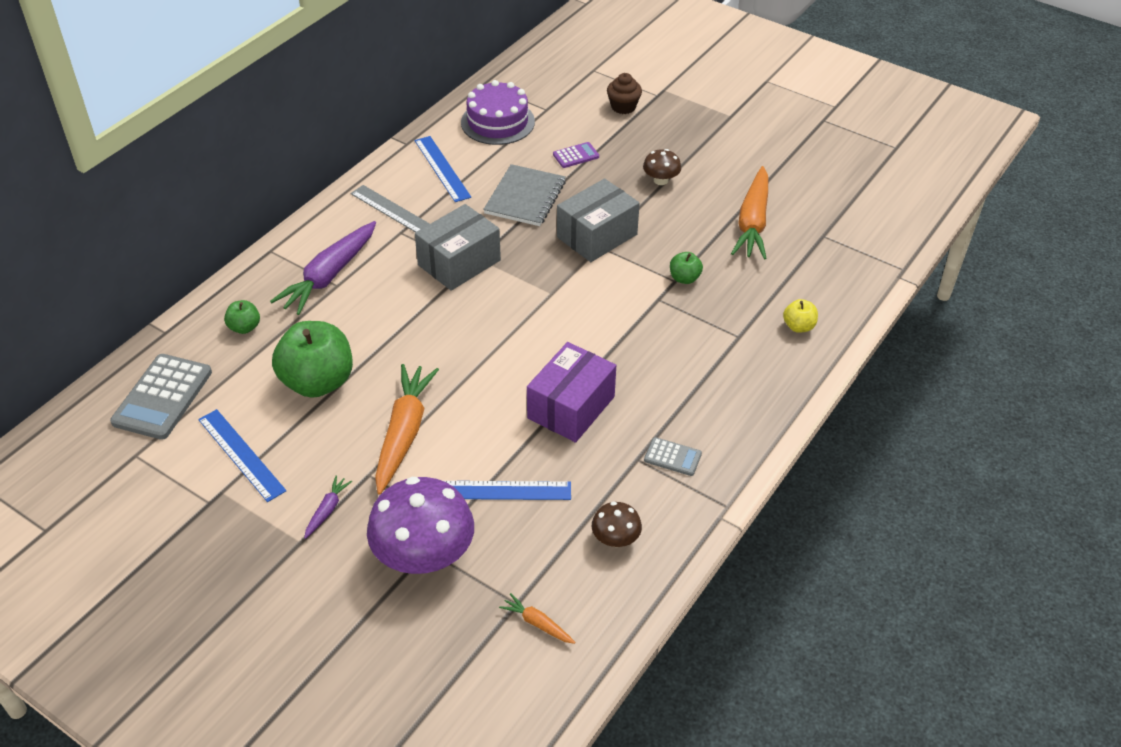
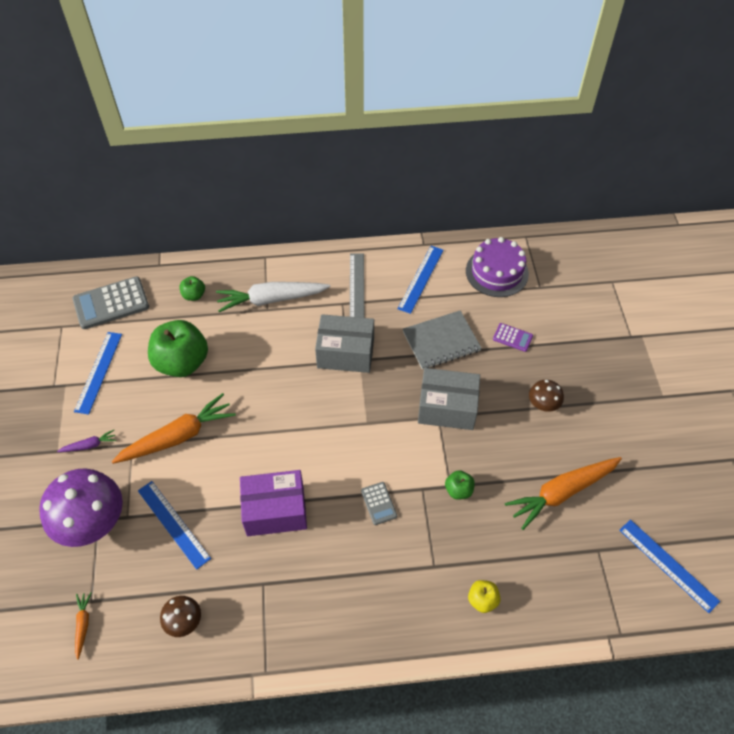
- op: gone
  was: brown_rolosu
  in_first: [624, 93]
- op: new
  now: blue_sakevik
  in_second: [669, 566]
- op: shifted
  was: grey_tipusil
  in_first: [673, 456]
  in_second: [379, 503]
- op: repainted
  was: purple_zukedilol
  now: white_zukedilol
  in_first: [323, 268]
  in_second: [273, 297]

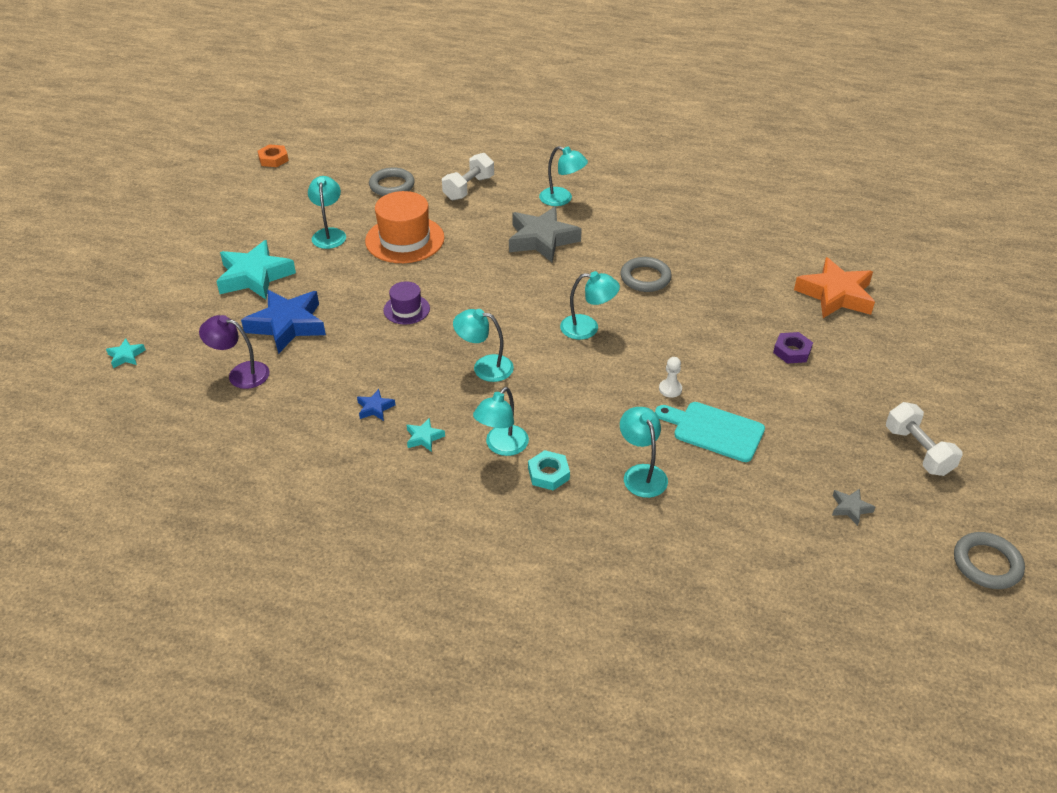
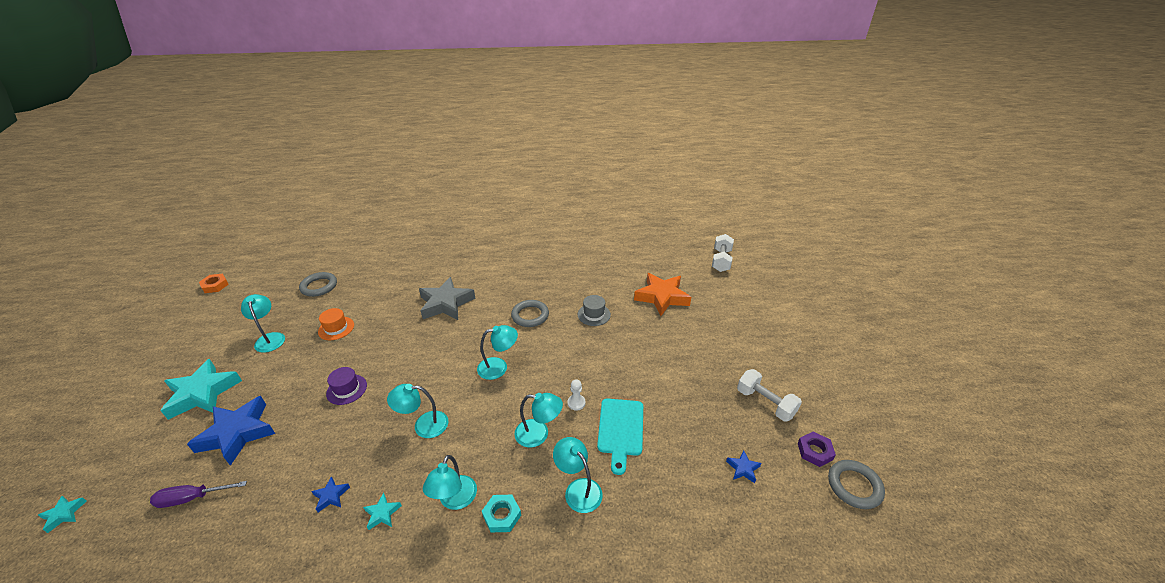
- op: new
  now: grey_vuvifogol
  in_second: [594, 310]
- op: shifted
  was: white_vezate
  in_first: [468, 176]
  in_second: [723, 253]
- op: shifted
  was: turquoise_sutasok
  in_first: [563, 176]
  in_second: [538, 420]
- op: shifted
  was: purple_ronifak
  in_first: [793, 348]
  in_second: [817, 449]
- op: swapped
  was: purple_sutasok
  now: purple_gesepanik
  in_first: [234, 352]
  in_second: [198, 494]
- op: repainted
  was: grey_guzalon
  now: blue_guzalon
  in_first: [853, 507]
  in_second: [743, 466]
- op: rotated
  was: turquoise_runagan
  in_first: [710, 432]
  in_second: [620, 436]
  clockwise: -90
- op: scaled
  was: orange_vuvifogol
  in_first: [405, 227]
  in_second: [336, 324]
  ratio: 0.54

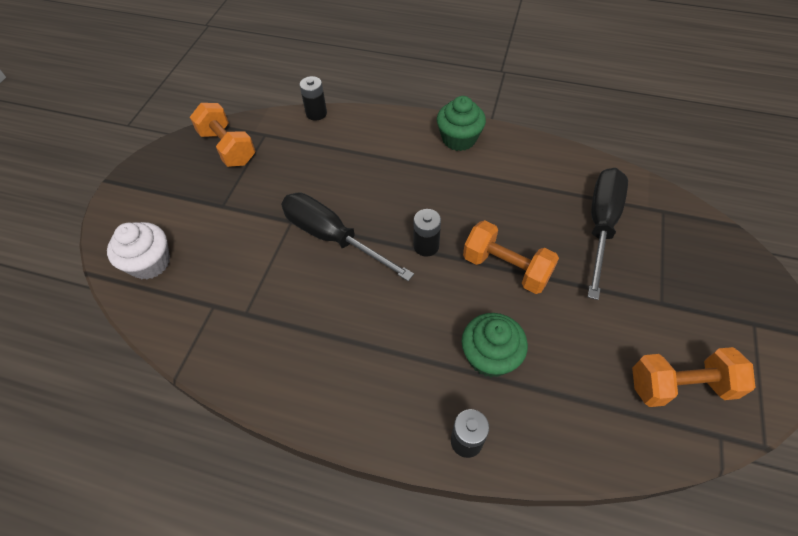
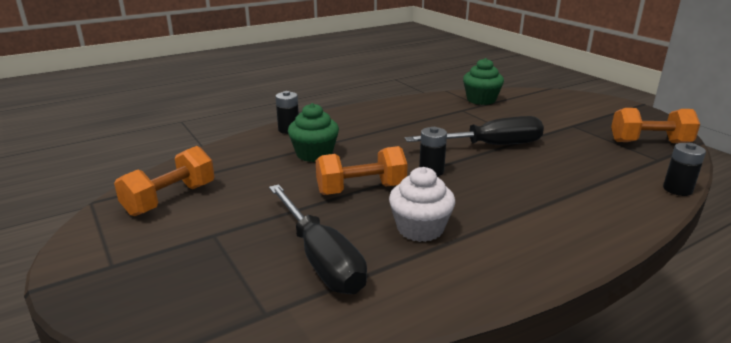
- op: shifted
  was: white_rolosu
  in_first: [138, 250]
  in_second: [422, 204]
- op: shifted
  was: green_rolosu
  in_first: [461, 123]
  in_second: [483, 81]

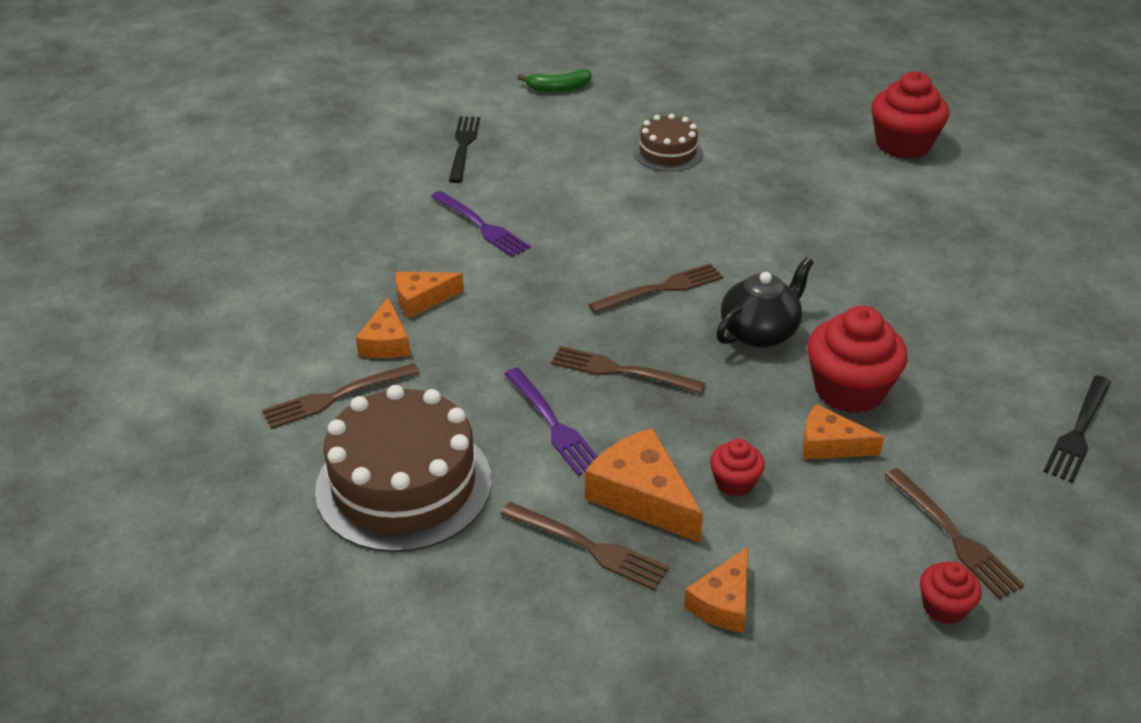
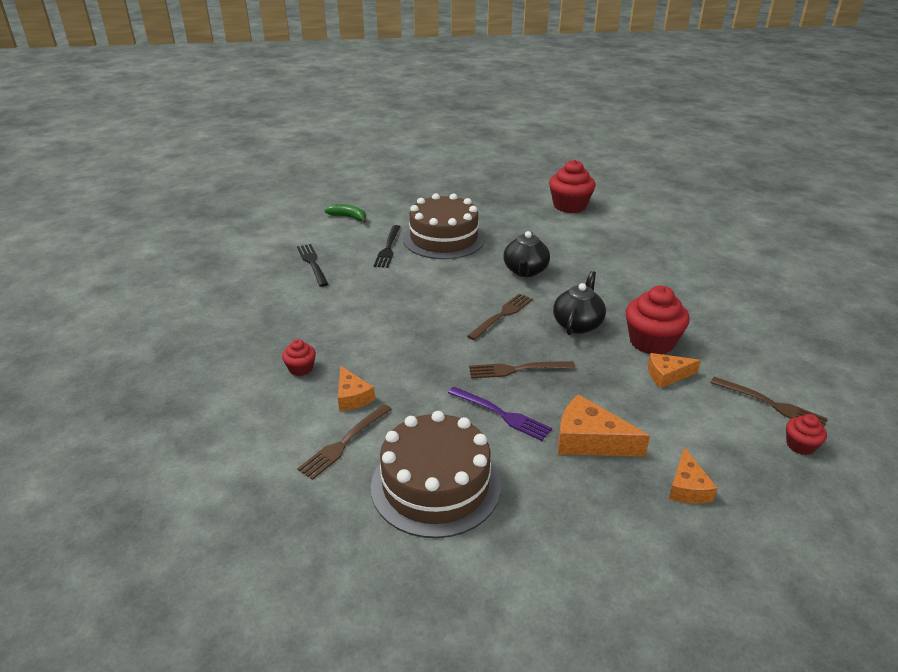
- op: gone
  was: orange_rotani
  in_first: [429, 295]
- op: gone
  was: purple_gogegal
  in_first: [481, 224]
- op: gone
  was: brown_gogegal
  in_first: [585, 546]
- op: new
  now: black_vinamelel
  in_second: [526, 254]
- op: shifted
  was: red_rolosu
  in_first: [737, 467]
  in_second: [299, 357]
- op: shifted
  was: black_gogegal
  in_first: [1077, 429]
  in_second: [387, 246]
- op: rotated
  was: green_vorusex
  in_first: [554, 81]
  in_second: [345, 213]
  clockwise: -120
- op: scaled
  was: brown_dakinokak
  in_first: [668, 142]
  in_second: [444, 226]
  ratio: 1.83

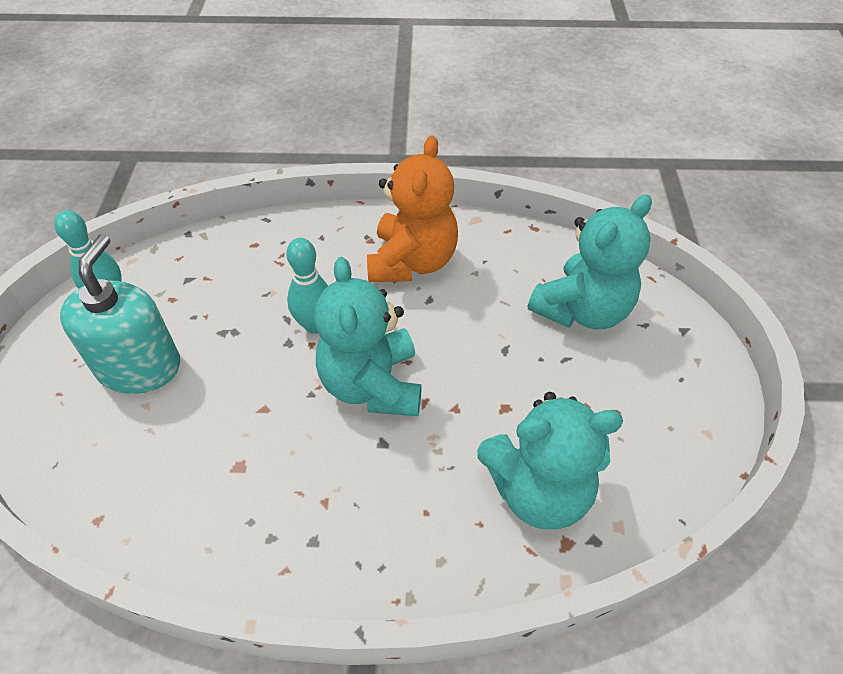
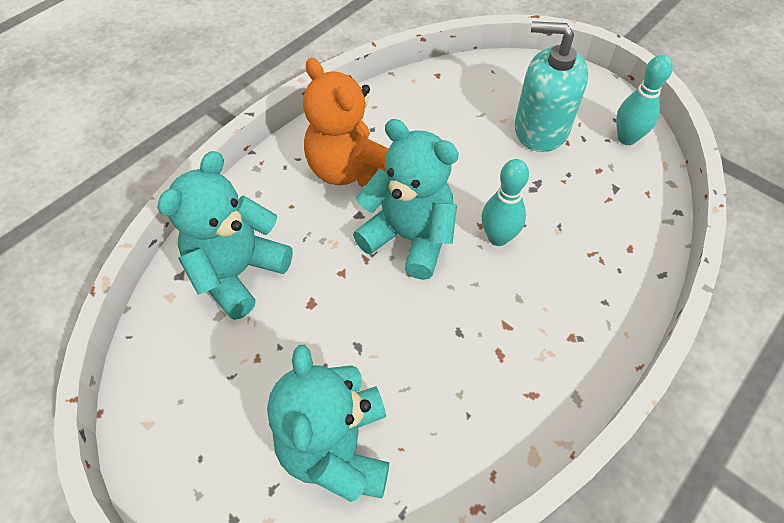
- op: shifted
  was: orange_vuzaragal
  in_first: [412, 208]
  in_second: [346, 122]
- op: rotated
  was: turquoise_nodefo
  in_first: [120, 314]
  in_second: [551, 86]
  clockwise: 150

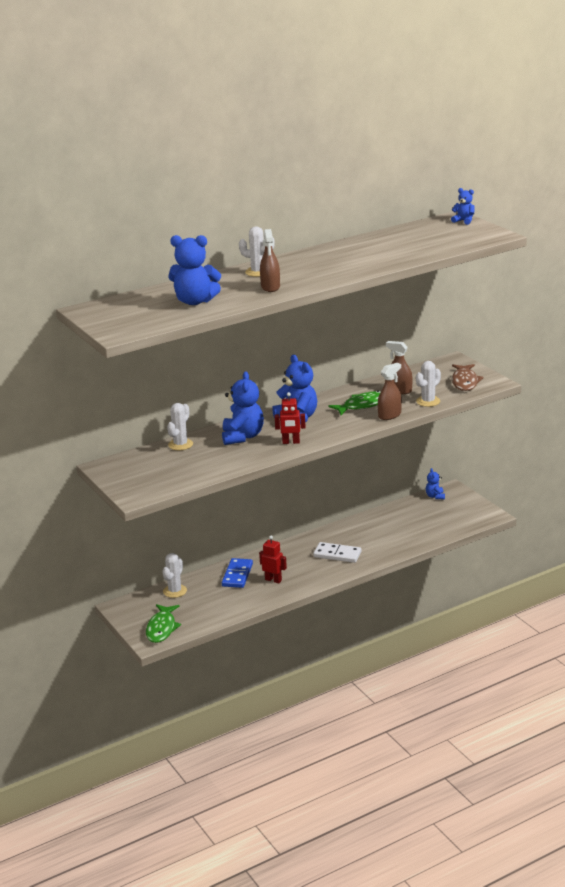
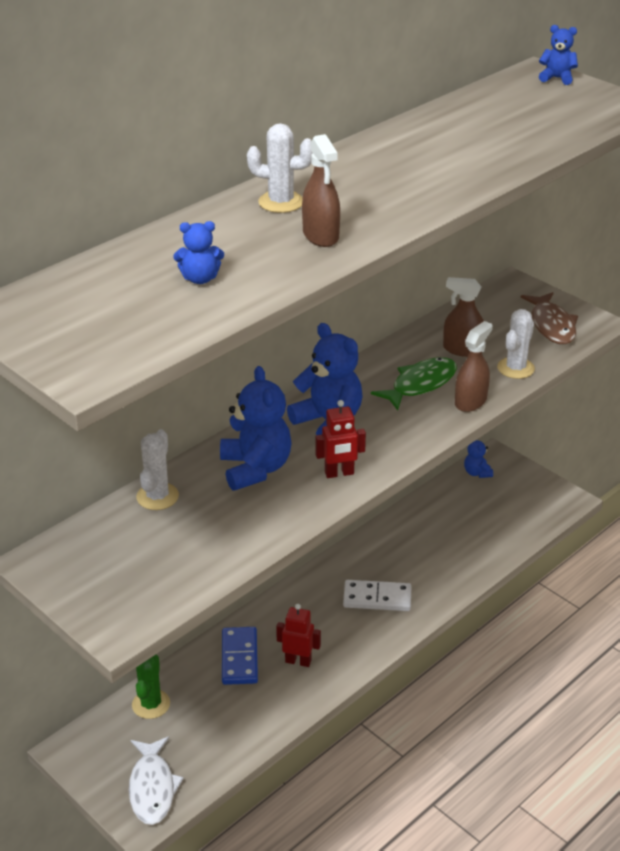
- op: repainted
  was: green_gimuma
  now: white_gimuma
  in_first: [163, 623]
  in_second: [156, 781]
- op: repainted
  was: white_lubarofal
  now: green_lubarofal
  in_first: [174, 575]
  in_second: [151, 687]
- op: scaled
  was: blue_vuzaragal
  in_first: [194, 270]
  in_second: [198, 252]
  ratio: 0.51

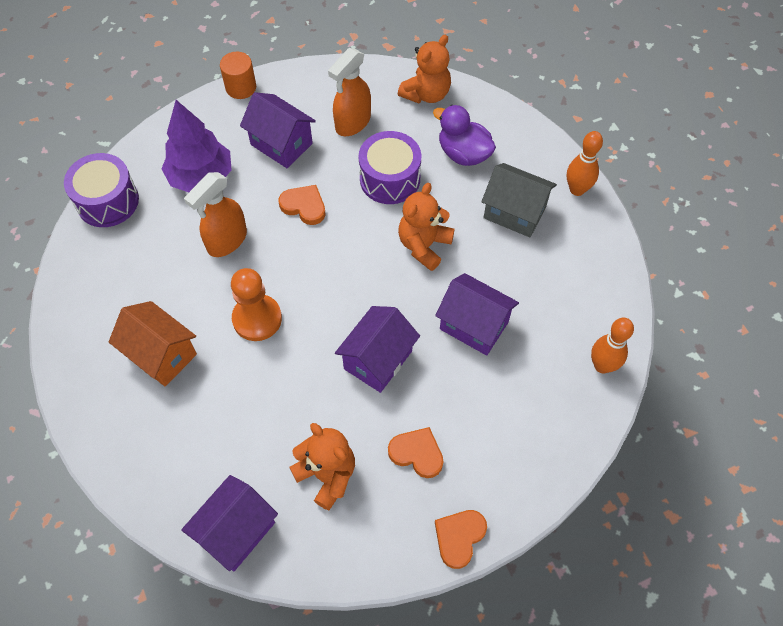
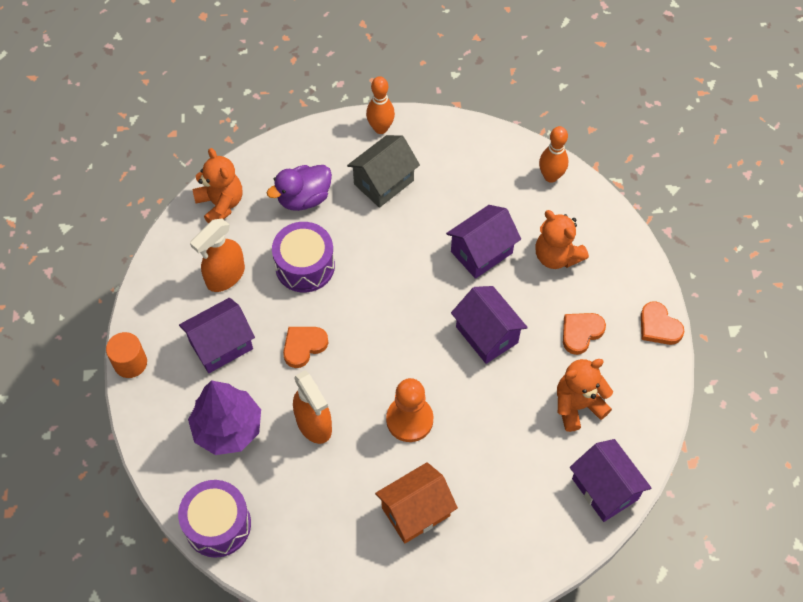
- op: shifted
  was: orange_vuzaragal
  in_first: [426, 227]
  in_second: [562, 239]
- op: rotated
  was: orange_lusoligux
  in_first: [349, 92]
  in_second: [217, 255]
  clockwise: 75

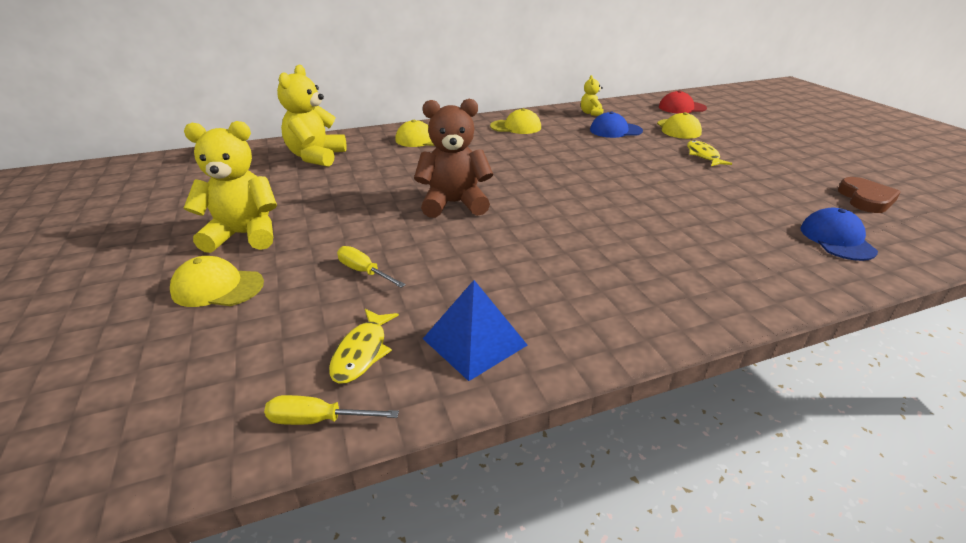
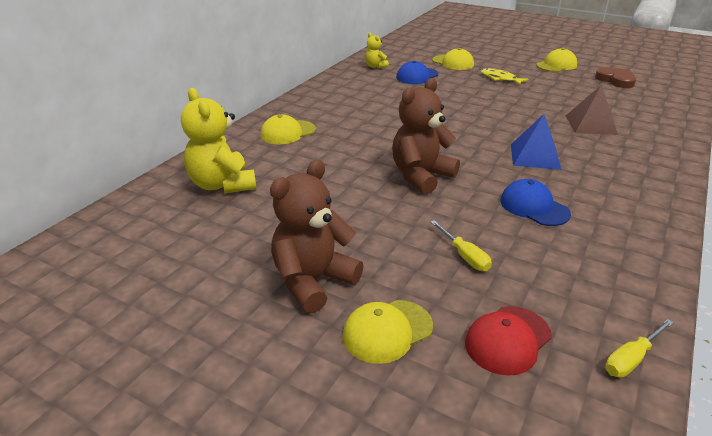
- op: gone
  was: yellow_gimuma
  in_first: [364, 346]
- op: new
  now: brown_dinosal
  in_second: [592, 110]
- op: shifted
  was: blue_dinosal
  in_first: [475, 330]
  in_second: [536, 142]
- op: shifted
  was: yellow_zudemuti
  in_first: [515, 121]
  in_second: [556, 60]
- op: shifted
  was: red_zudemuti
  in_first: [683, 101]
  in_second: [508, 341]
- op: shifted
  was: blue_zudemuti
  in_first: [839, 234]
  in_second: [535, 202]
- op: repainted
  was: yellow_vuzaragal
  now: brown_vuzaragal
  in_first: [230, 187]
  in_second: [316, 236]
- op: rotated
  was: yellow_gesepanik
  in_first: [371, 267]
  in_second: [461, 245]
  clockwise: -120

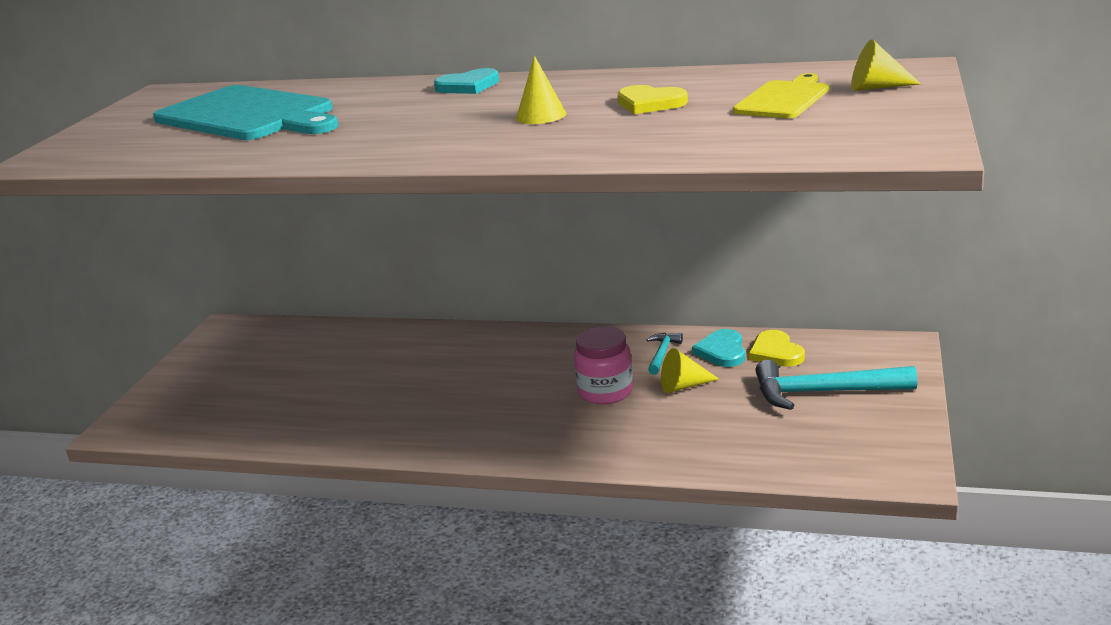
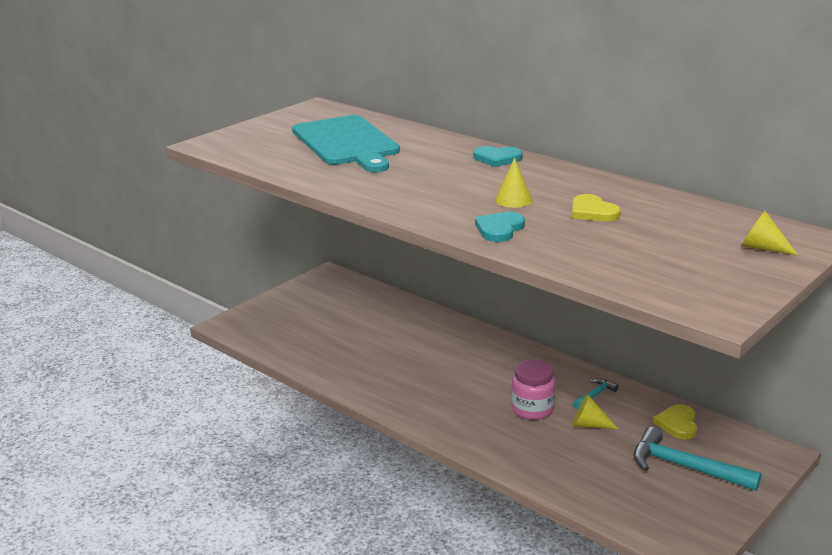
- op: gone
  was: yellow_runagan
  in_first: [781, 95]
- op: shifted
  was: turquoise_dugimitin
  in_first: [718, 348]
  in_second: [500, 227]

